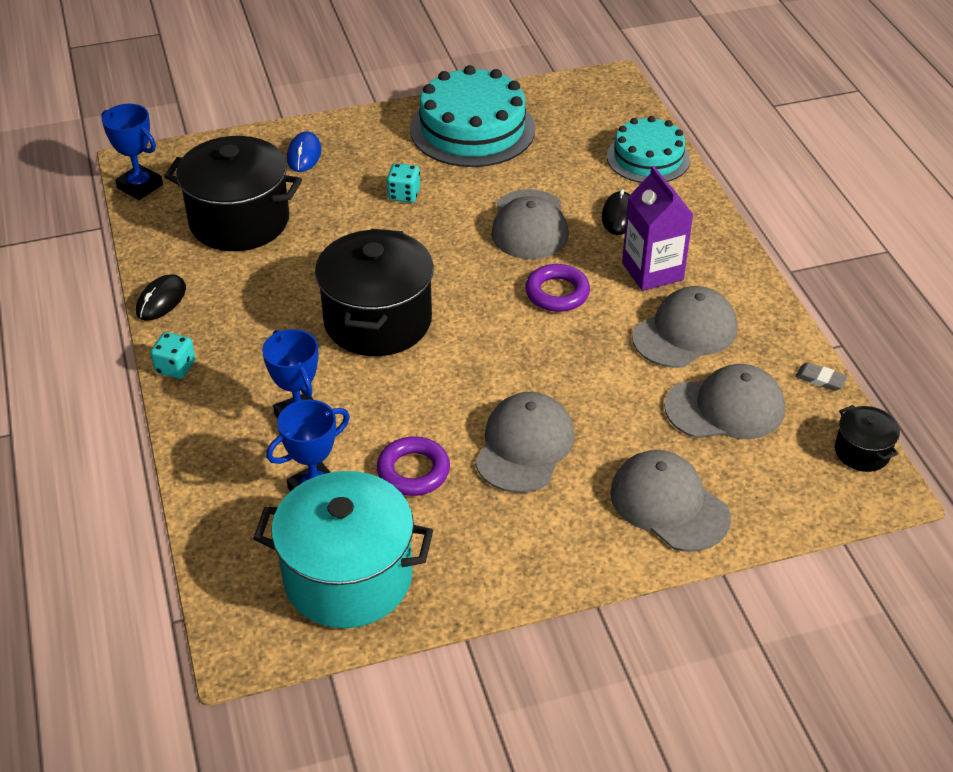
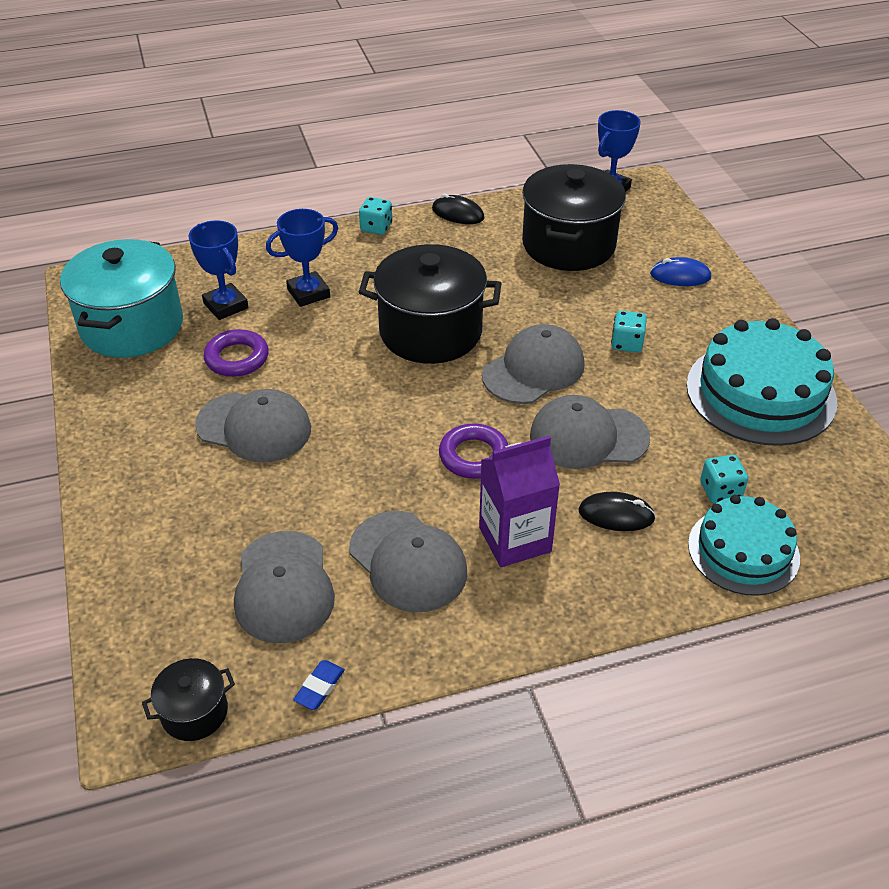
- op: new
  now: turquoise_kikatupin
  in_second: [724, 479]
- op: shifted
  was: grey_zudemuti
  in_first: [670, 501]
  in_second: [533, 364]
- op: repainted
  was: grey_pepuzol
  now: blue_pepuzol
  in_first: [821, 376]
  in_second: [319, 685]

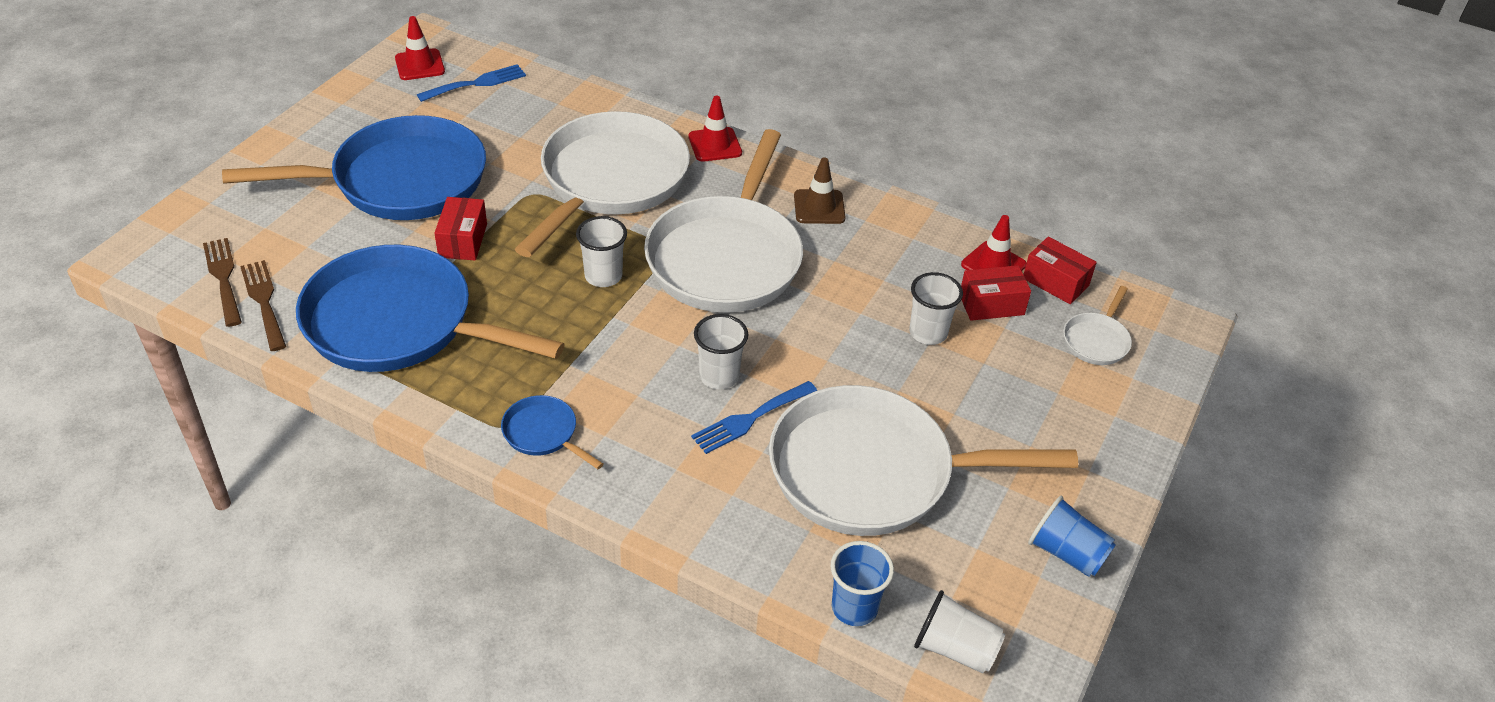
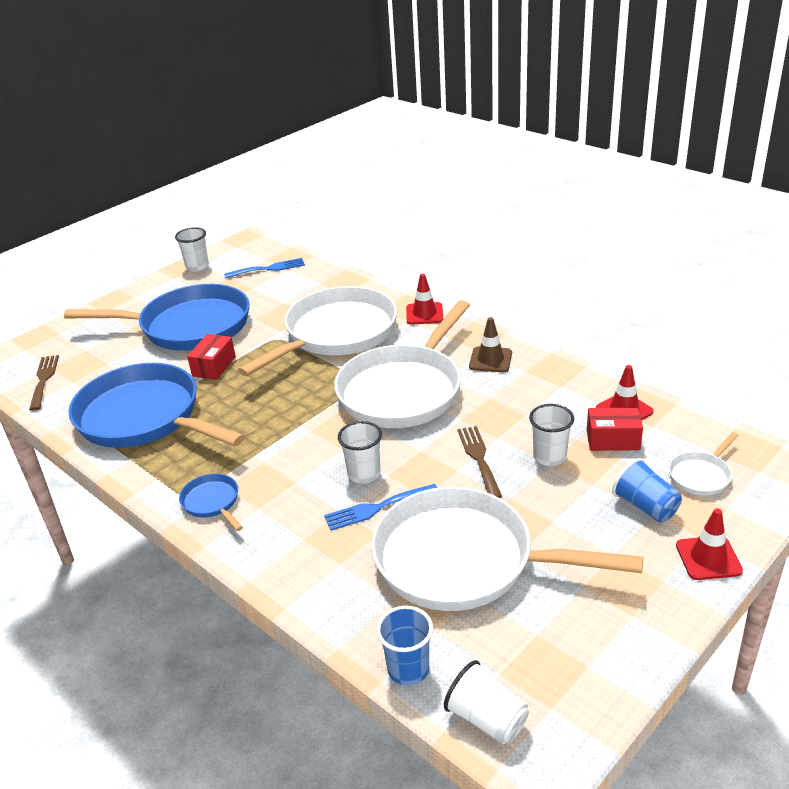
- op: gone
  was: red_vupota
  in_first: [1060, 270]
- op: shifted
  was: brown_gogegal
  in_first: [263, 305]
  in_second: [479, 462]
- op: shifted
  was: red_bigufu
  in_first: [420, 48]
  in_second: [709, 544]
- op: shifted
  was: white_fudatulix
  in_first: [601, 251]
  in_second: [192, 249]
- op: shifted
  was: blue_fudatulix
  in_first: [1072, 536]
  in_second: [647, 490]

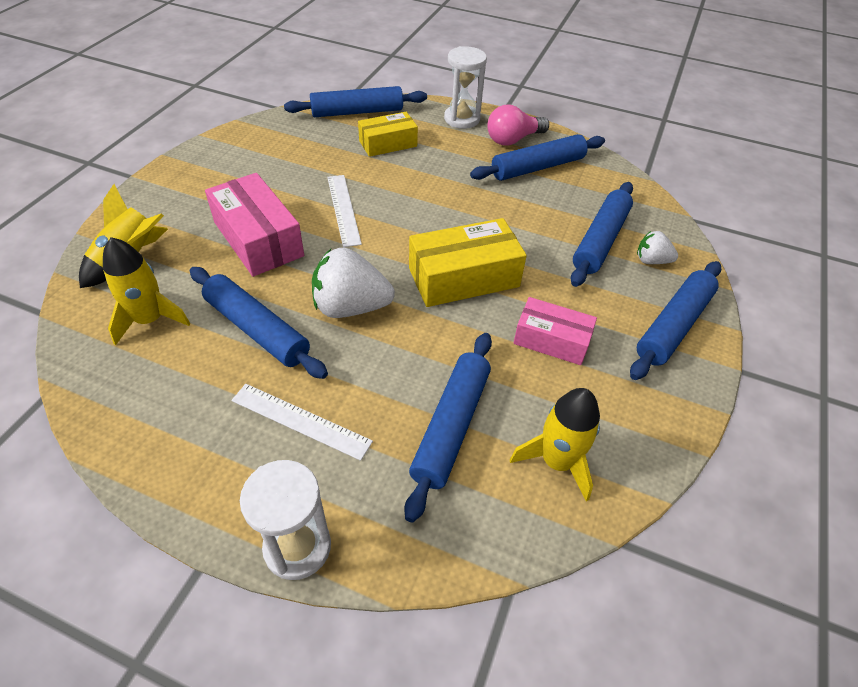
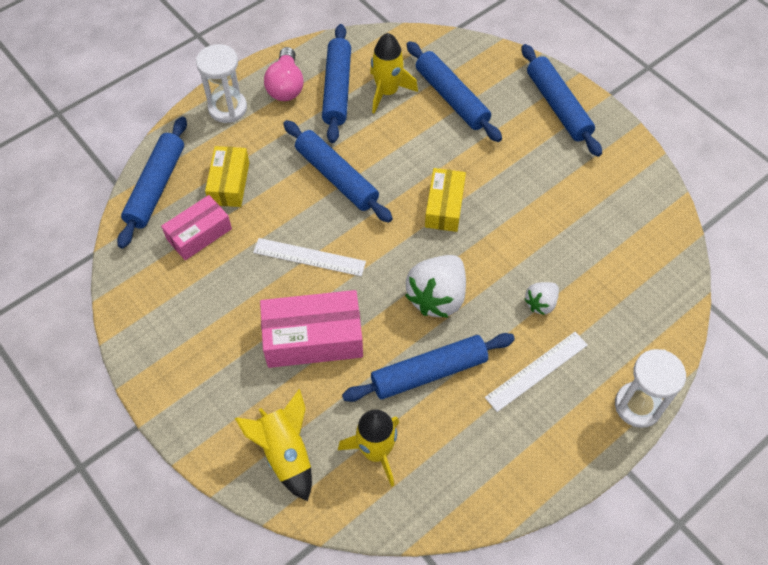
- op: shifted
  was: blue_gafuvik
  in_first: [448, 427]
  in_second: [338, 171]
- op: shifted
  was: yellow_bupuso
  in_first: [555, 444]
  in_second: [394, 73]
- op: shifted
  was: pink_vupota
  in_first: [555, 331]
  in_second: [196, 227]
- op: shifted
  was: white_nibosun
  in_first: [657, 247]
  in_second: [541, 298]
- op: scaled
  was: yellow_vupota
  in_first: [468, 262]
  in_second: [445, 200]
  ratio: 0.65

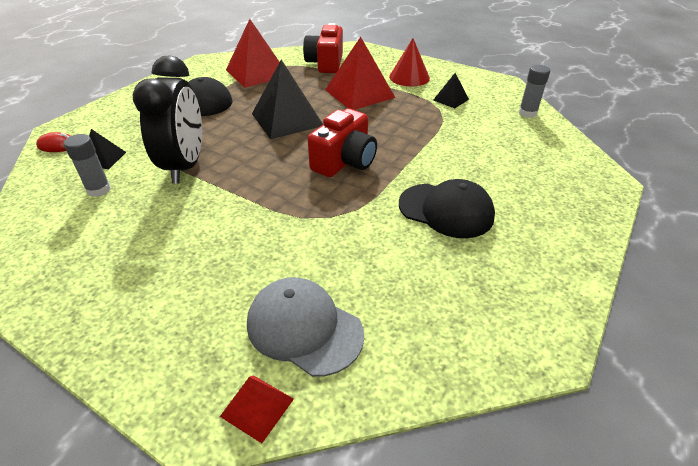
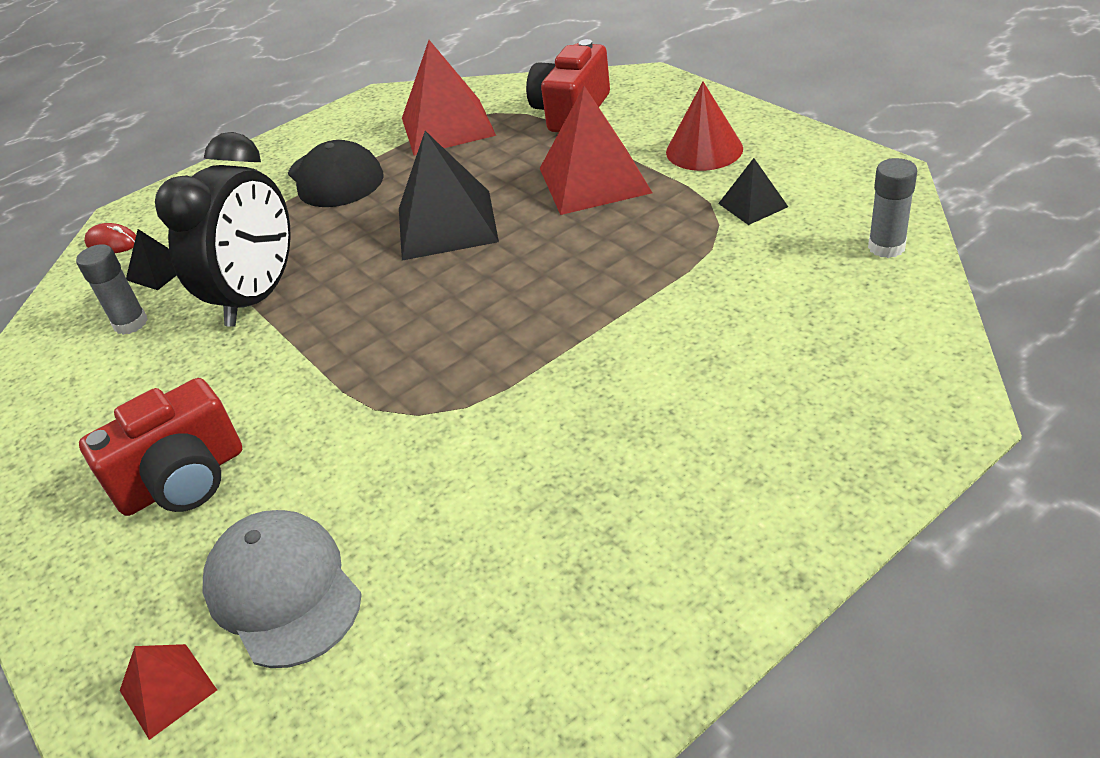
- op: gone
  was: black_zudemuti
  in_first: [447, 208]
- op: shifted
  was: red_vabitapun
  in_first: [342, 142]
  in_second: [160, 447]

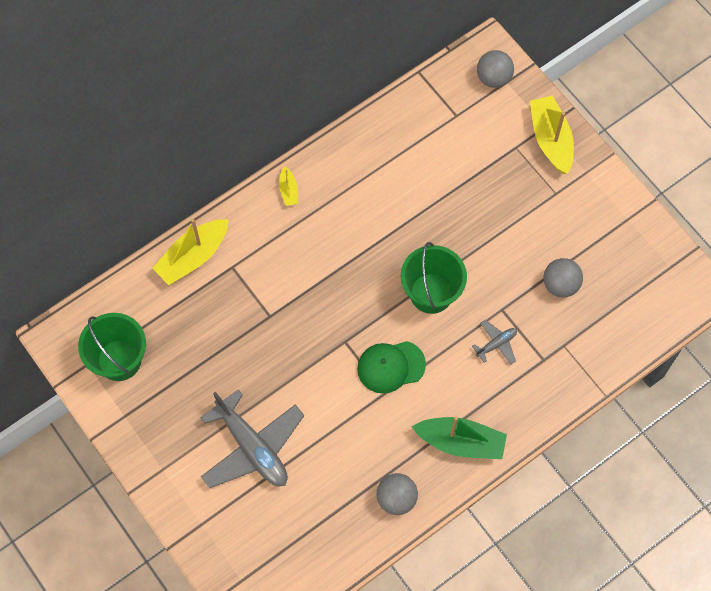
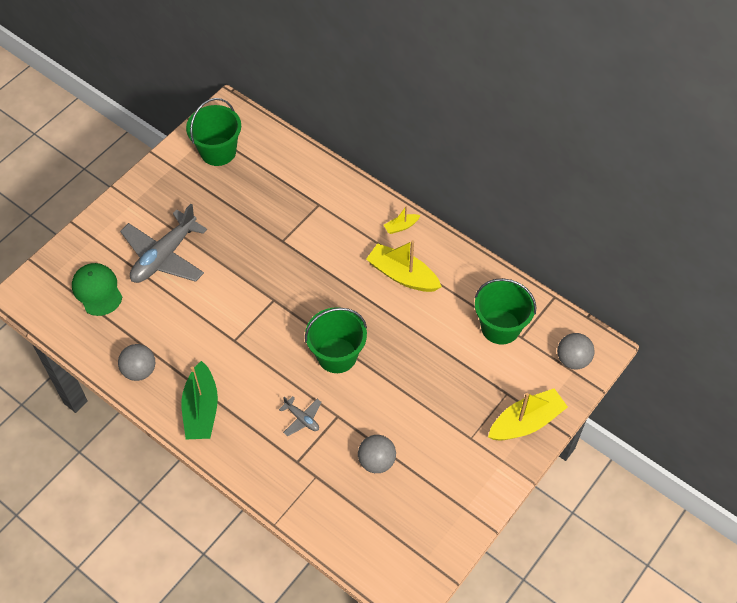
- op: new
  now: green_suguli
  in_second: [505, 311]
- op: shifted
  was: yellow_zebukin
  in_first: [190, 252]
  in_second: [403, 266]
- op: shifted
  was: green_zudemuti
  in_first: [391, 367]
  in_second: [97, 289]

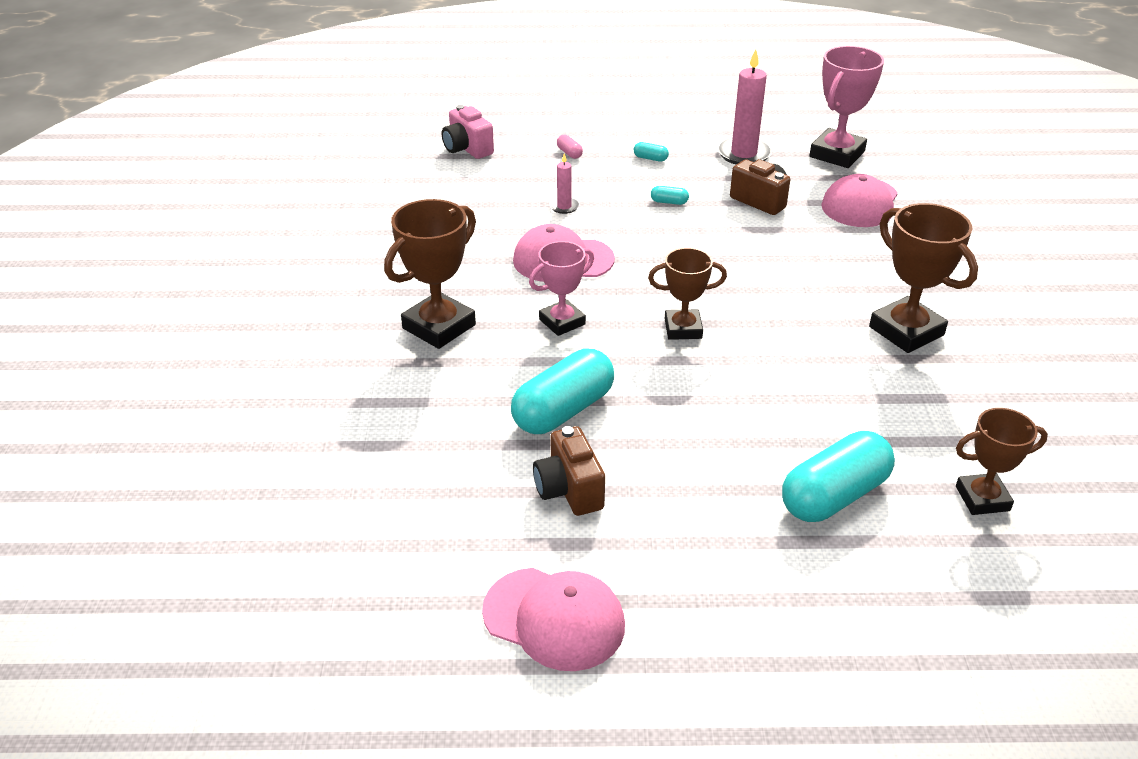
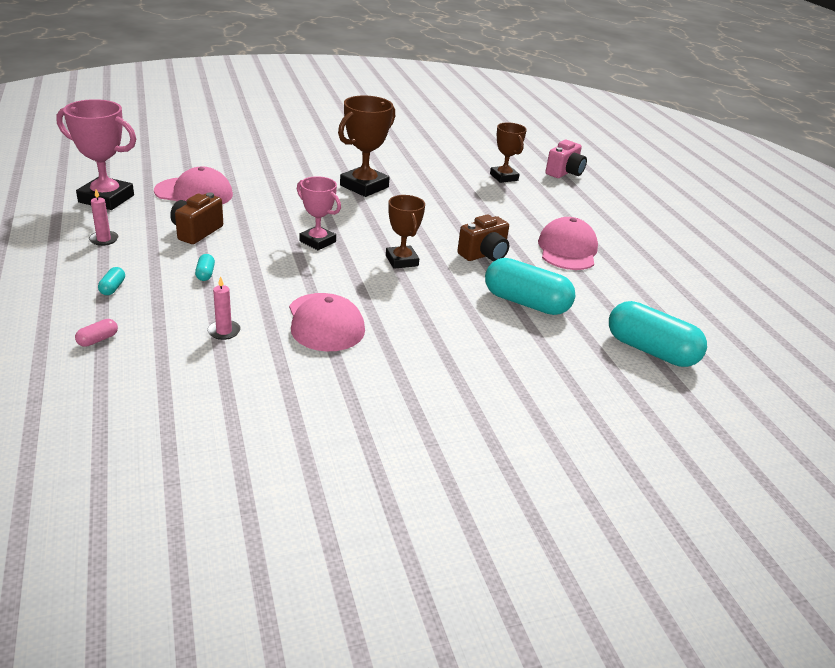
- op: gone
  was: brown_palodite
  in_first: [430, 274]
- op: shifted
  was: pink_vabitapun
  in_first: [468, 132]
  in_second: [566, 158]
- op: shifted
  was: pink_zudemuti
  in_first: [553, 619]
  in_second: [568, 243]
- op: shifted
  was: pink_palodite
  in_first: [561, 288]
  in_second: [319, 213]
- op: shifted
  was: brown_vabitapun
  in_first: [569, 471]
  in_second: [483, 237]
- op: shifted
  was: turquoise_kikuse
  in_first: [838, 476]
  in_second: [658, 334]
- op: scaled
  was: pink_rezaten
  in_first: [744, 106]
  in_second: [103, 217]
  ratio: 0.51

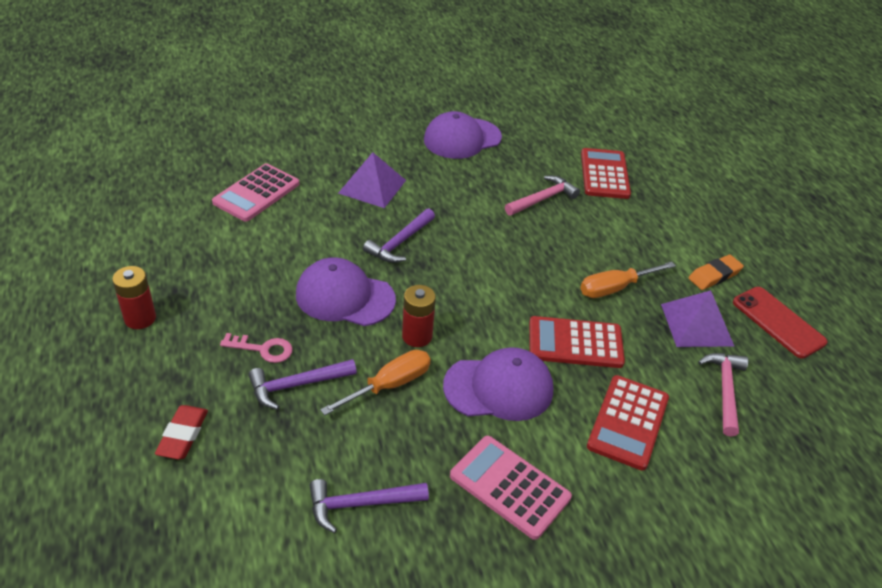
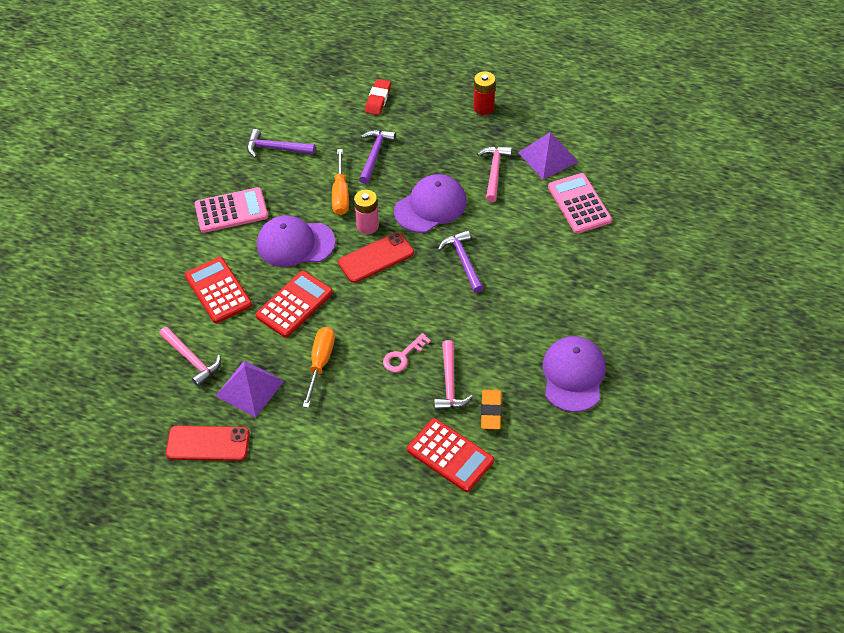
- op: new
  now: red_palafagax
  in_second: [376, 257]
- op: new
  now: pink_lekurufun
  in_second: [494, 174]
- op: shifted
  was: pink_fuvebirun
  in_first: [256, 348]
  in_second: [407, 352]
- op: shifted
  was: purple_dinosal
  in_first: [372, 180]
  in_second: [548, 156]
- op: shifted
  was: orange_pepuzol
  in_first: [716, 272]
  in_second: [491, 409]
- op: repainted
  was: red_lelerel
  now: pink_lelerel
  in_first: [419, 316]
  in_second: [366, 212]
- op: rotated
  was: red_pepuzol
  in_first: [181, 432]
  in_second: [378, 97]
  clockwise: 60
- op: rotated
  was: purple_lekurufun
  in_first: [369, 506]
  in_second: [281, 143]
  clockwise: -105
- op: rotated
  was: purple_zudemuti
  in_first: [498, 384]
  in_second: [296, 241]
  clockwise: 60

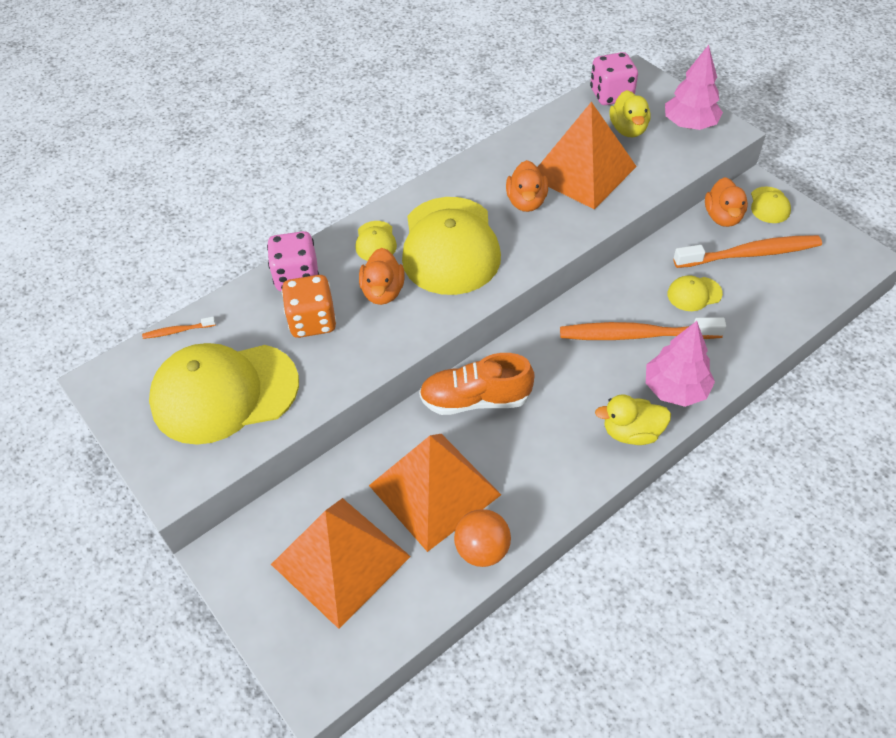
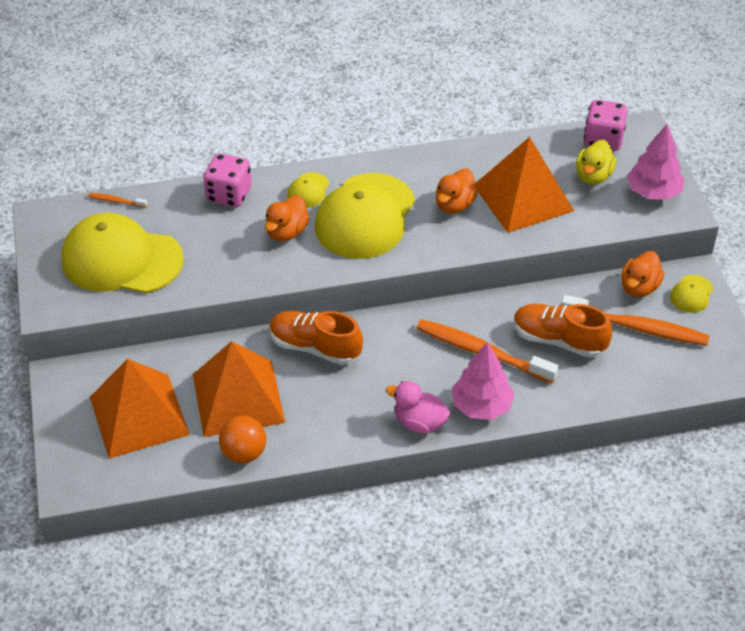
- op: gone
  was: orange_kikatupin
  in_first: [309, 306]
- op: swapped
  was: yellow_zudemuti
  now: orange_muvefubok
  in_first: [695, 293]
  in_second: [563, 331]
- op: repainted
  was: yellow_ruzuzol
  now: pink_ruzuzol
  in_first: [633, 419]
  in_second: [418, 407]

